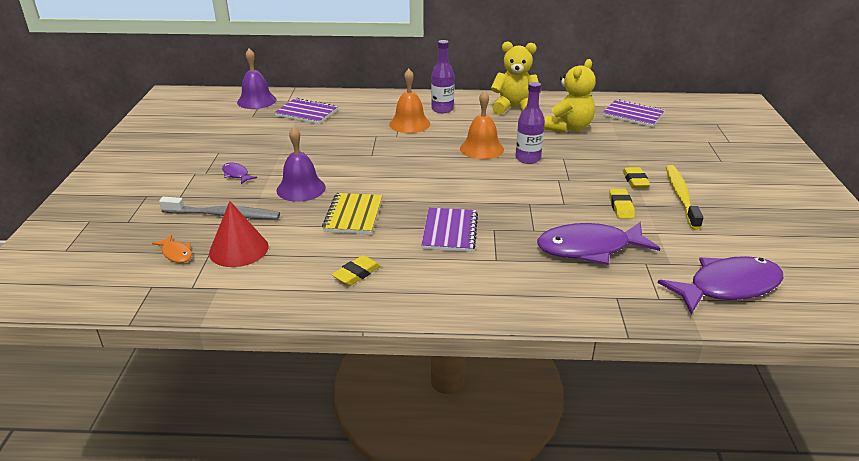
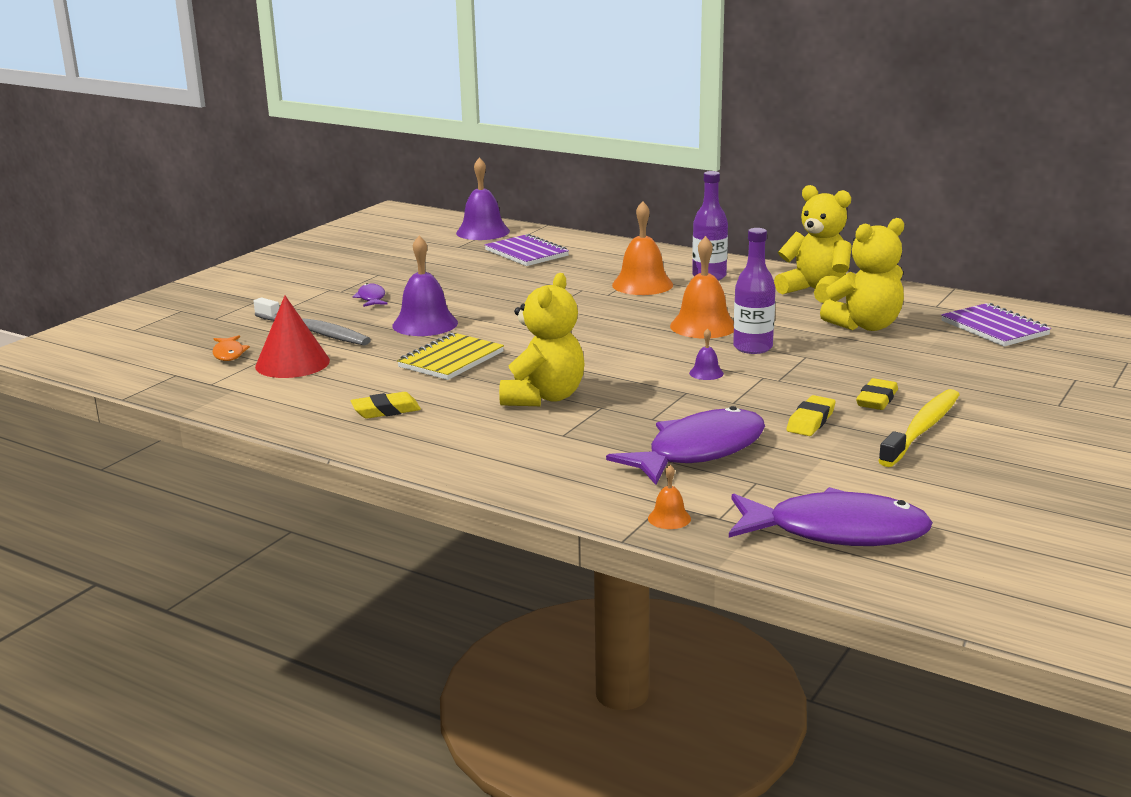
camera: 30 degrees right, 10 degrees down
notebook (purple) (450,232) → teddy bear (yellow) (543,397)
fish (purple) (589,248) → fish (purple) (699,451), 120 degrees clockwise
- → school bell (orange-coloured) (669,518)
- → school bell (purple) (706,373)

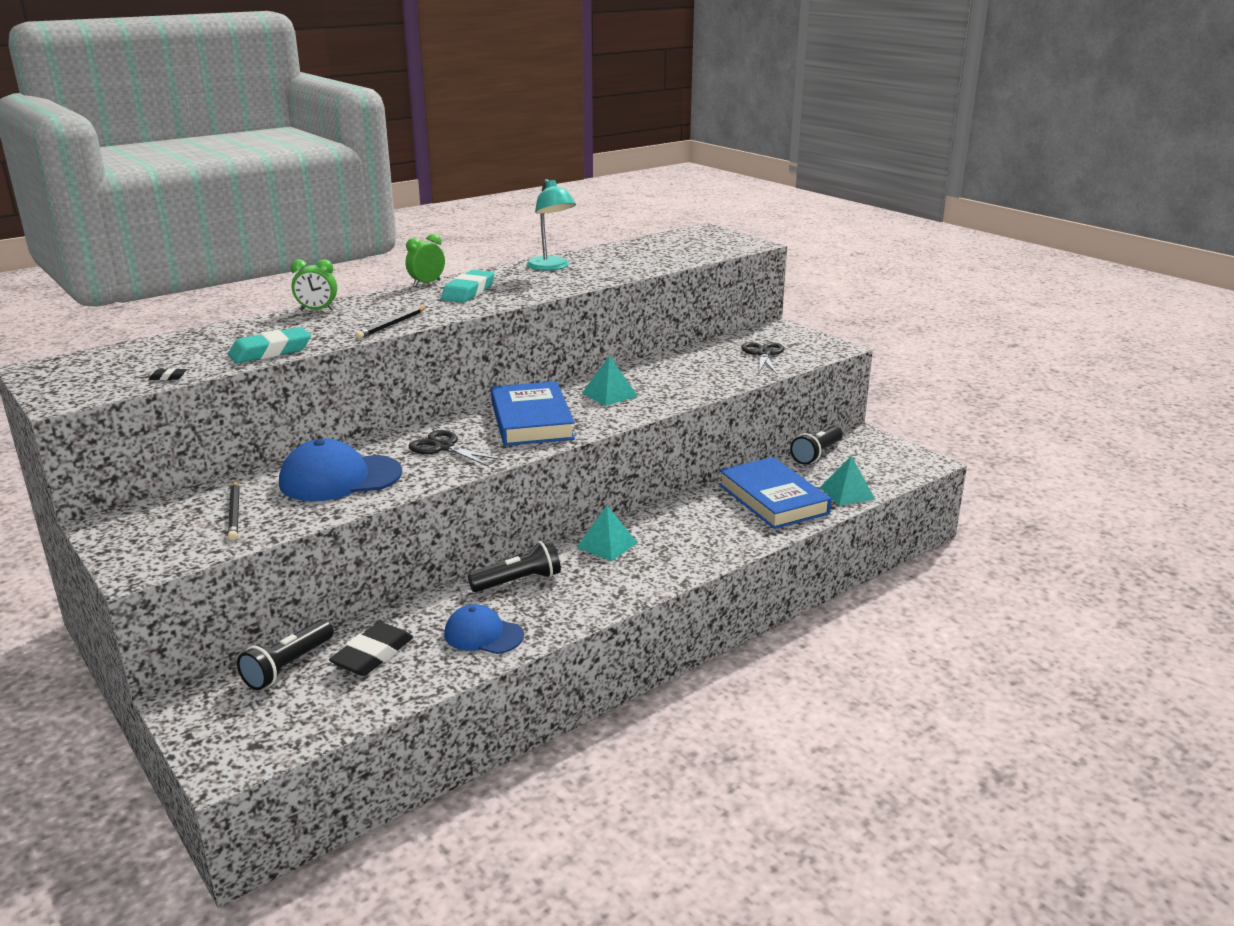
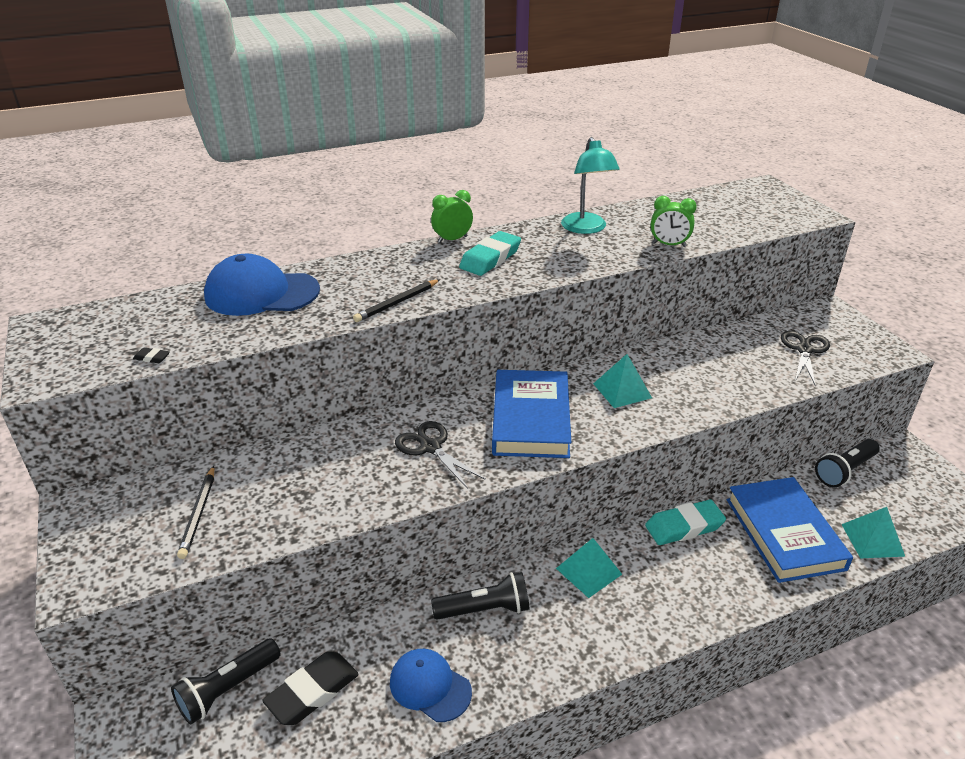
camera: 15 degrees right, 10 degrees up
baseball cap (blue) (340,478) → baseball cap (blue) (261,293), relocated
gum eraser (turquoise) (270,352) → gum eraser (turquoise) (684,527), relocated
bedside clock (leaf-green) (317,310) → bedside clock (leaf-green) (669,245), relocated

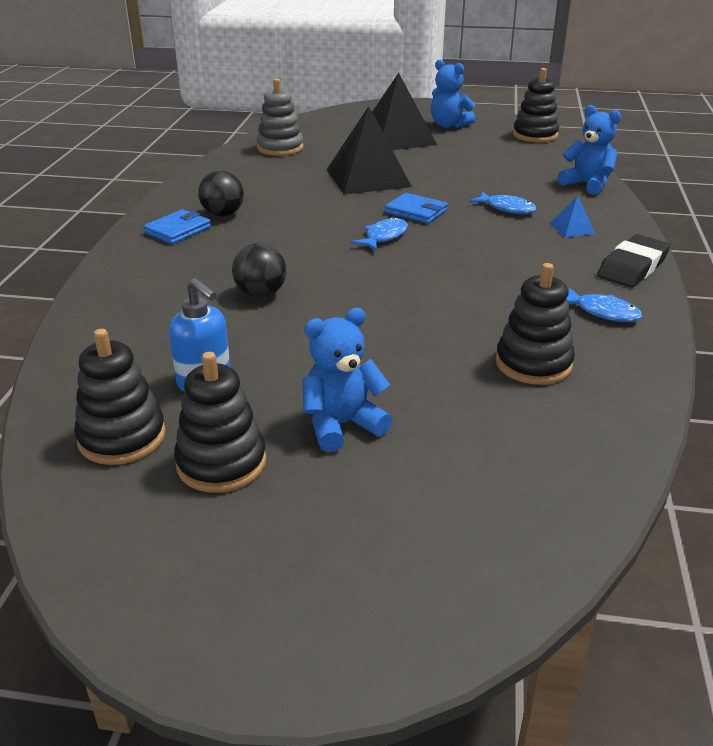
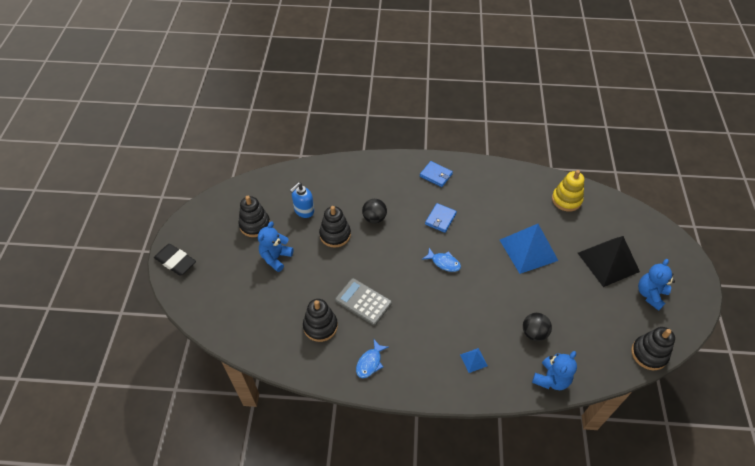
camera: 85 degrees right, 20 degrees up
gum eraser (black) (632,267) → gum eraser (black) (175,261), relocated
teddy bear (blue) (342,425) → teddy bear (blue) (276,257), 120 degrees counterclockwise
ring stacker (black) (122,437) → ring stacker (black) (335,235), relocated
- → adding machine (gray) (363,301)
card wallet (blue) (416,211) → card wallet (blue) (440,219), relocated
solid pyramid (black) (368,178) → solid pyramid (blue) (528,250)
ball (black) (223,214) → ball (black) (534,333), relocated
ring stacker (gray) (280,148) → ring stacker (yellow) (566,200)
fish (blue) (507,208) → -

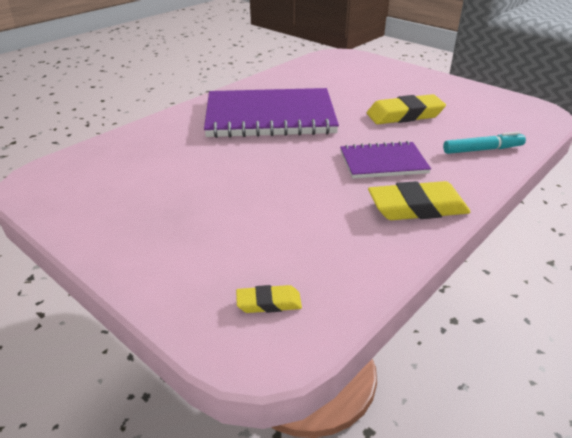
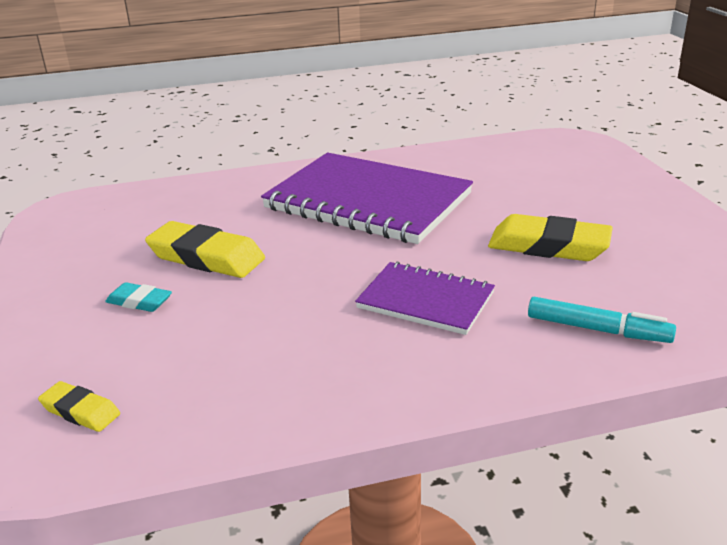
camera: 35 degrees right, 5 degrees down
- → gum eraser (turquoise) (139,302)
gum eraser (yellow) (417,207) → gum eraser (yellow) (206,257), relocated

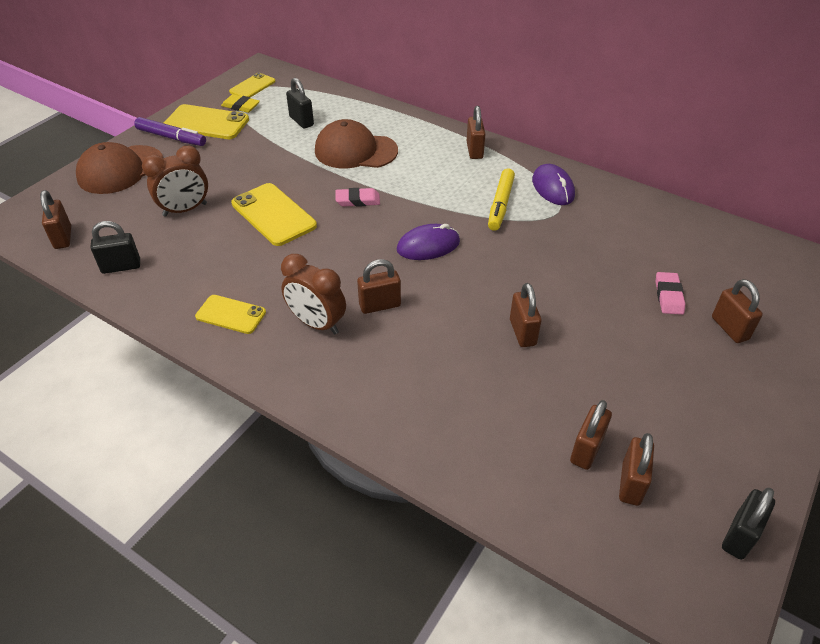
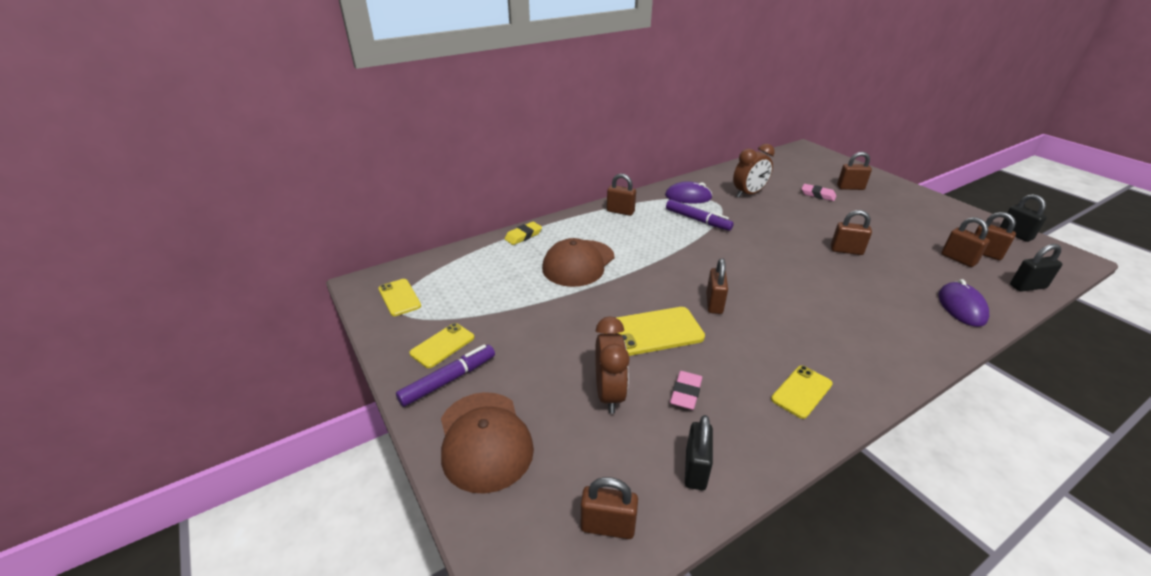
camera: 65 degrees left, 10 degrees down
mobile phone (yellow) (206,123) → mobile phone (yellow) (442,345), x0.62
gum eraser (yellow) (241,106) → gum eraser (yellow) (523,236), relocated
felt pen (yellow) (500,205) → felt pen (purple) (697,220)
gum eraser (pink) (358,200) → gum eraser (pink) (686,393), relocated
padlock (brown) (380,305) → padlock (brown) (714,304), relocated
bedside clock (brown) (317,324) → bedside clock (brown) (748,194), relocated
computer mouse (purple) (428,246) → computer mouse (purple) (961,307), relocated
padlock (black) (301,121) → padlock (black) (1027,286), relocated

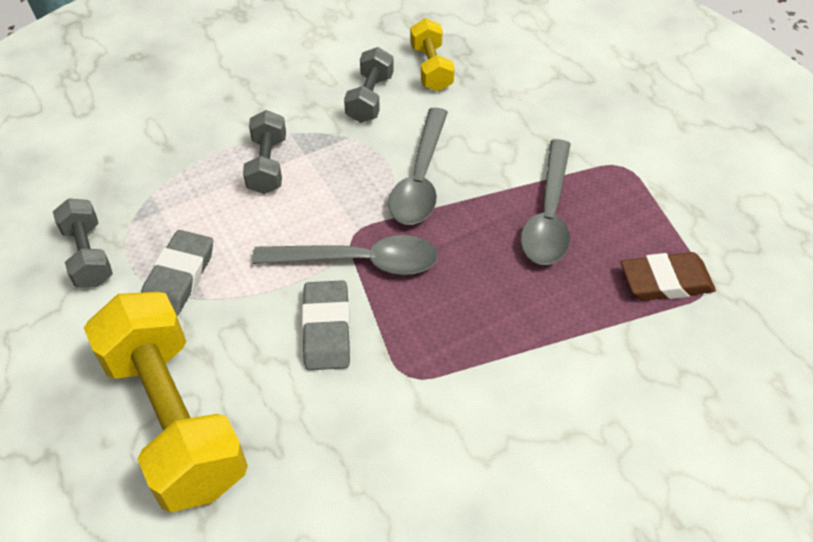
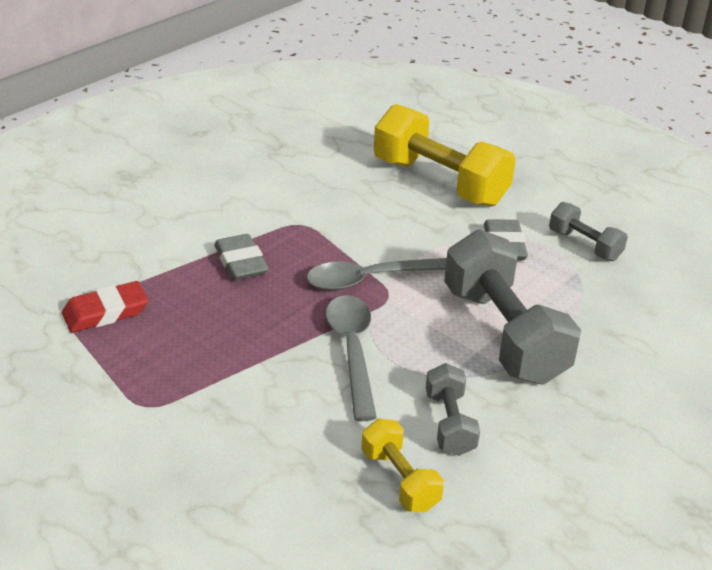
camera: 160 degrees right, 15 degrees down
gum eraser (brown) (665,281) → gum eraser (crimson) (106,312)
gum eraser (gray) (327,329) → gum eraser (gray) (241,262), relocated
free weight (gray) (267,165) → free weight (gray) (503,334), x1.99
tablespoon (gray) (548,214) → -

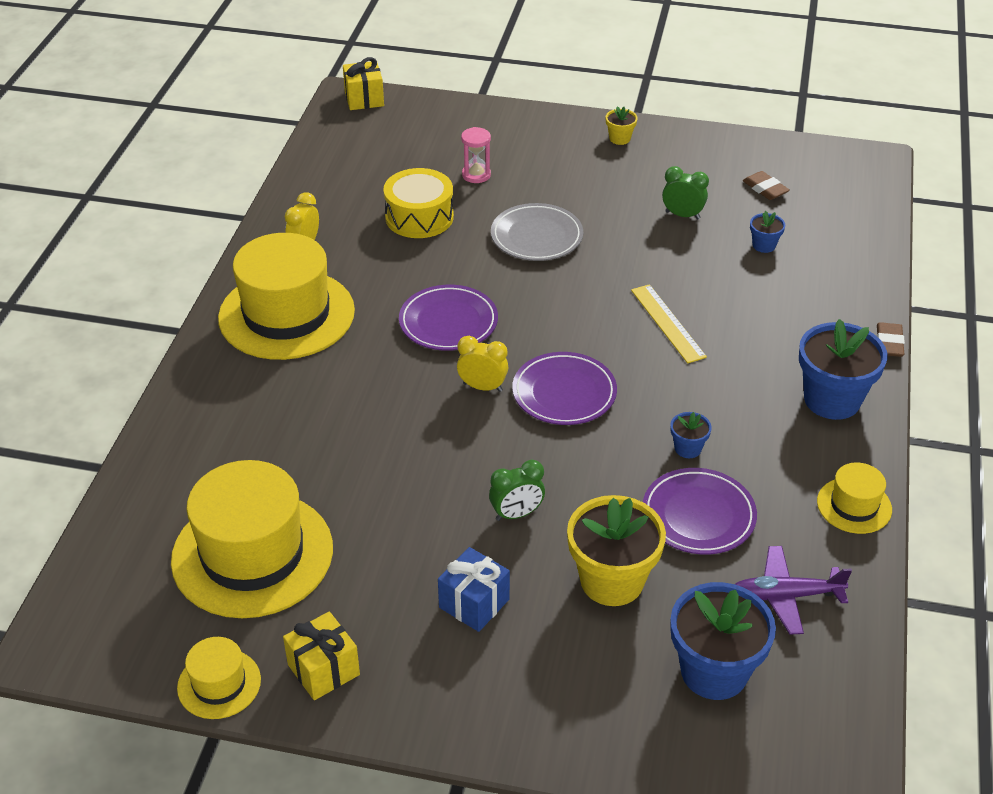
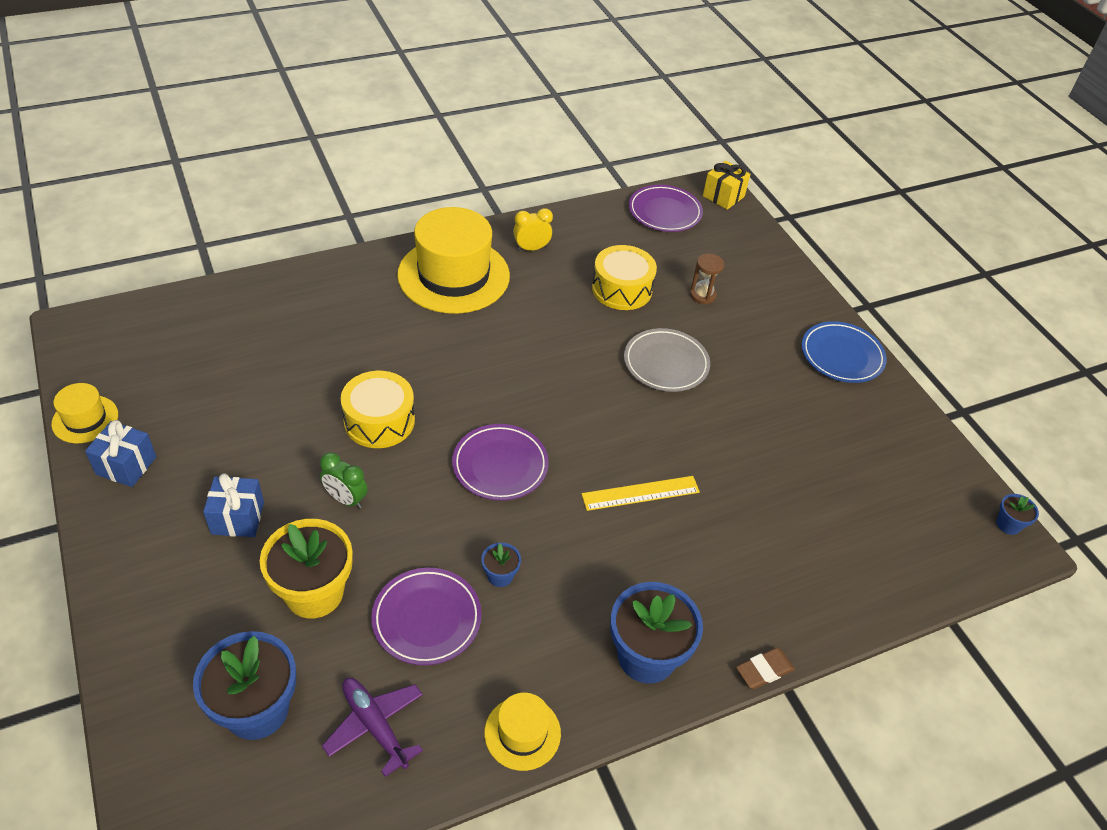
camera: 50 degrees right, 5 degrees up
present (yellow) (323,670) → present (blue) (126,465)
- → snare drum (yellow) (379,421)
straightedge (yellow) (667,323) → straightedge (yellow) (640,493), 45 degrees clockwise
plate (purple) (448,322) → plate (purple) (664,212), relocated
sand timer (pink) (476,175) → sand timer (brown) (702,295)
plant pot (yellow) (620,138) → plate (blue) (842,356)
plant pot (blue) (764,245) → plant pot (blue) (1008,524), relocated
top hat (yellow) (252,554) → -
bedside clock (yellow) (482,387) → -
bedside clock (leaf-green) (682,215) → -
gum eraser (brown) (765,189) → -

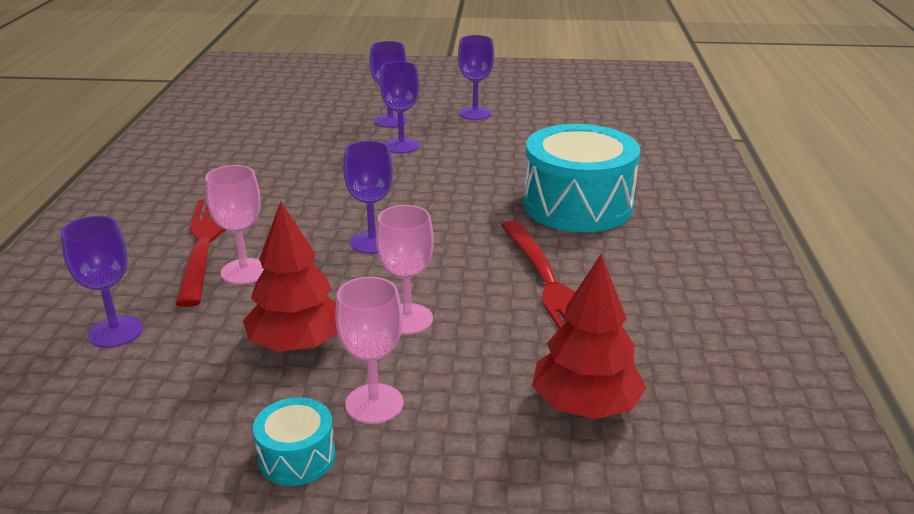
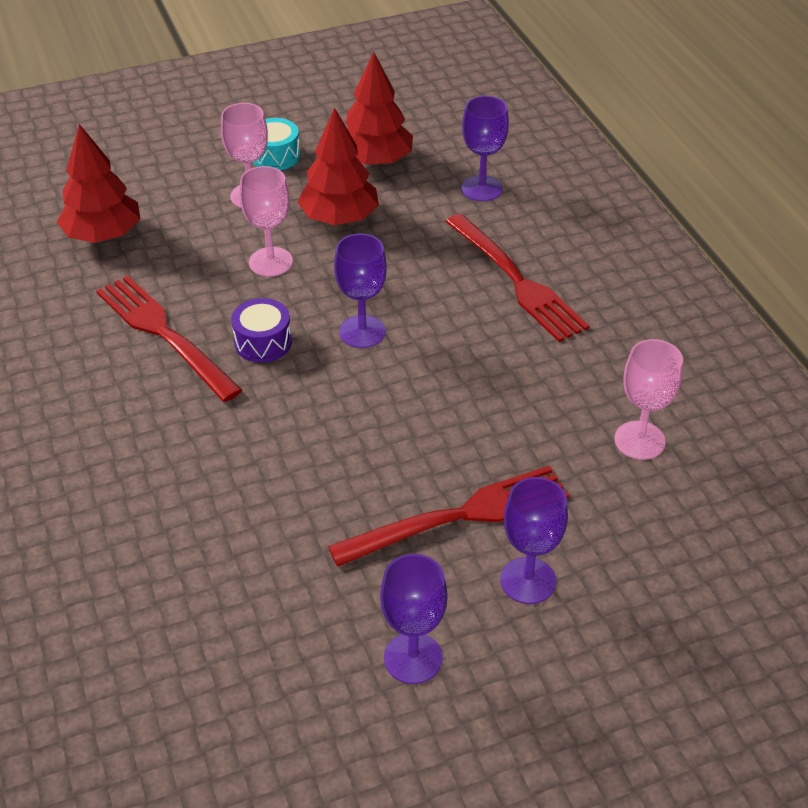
camera: 155 degrees right, 15 degrees up
- → snare drum (purple) (263,342)
goblet (purple) (401,146) → table fork (crimson) (460,516)
- → toy tree (crimson) (375,161)
goblet (pink) (244,271) → goblet (pink) (639,440), relocated
snare drum (turquoise) (577,205) → -

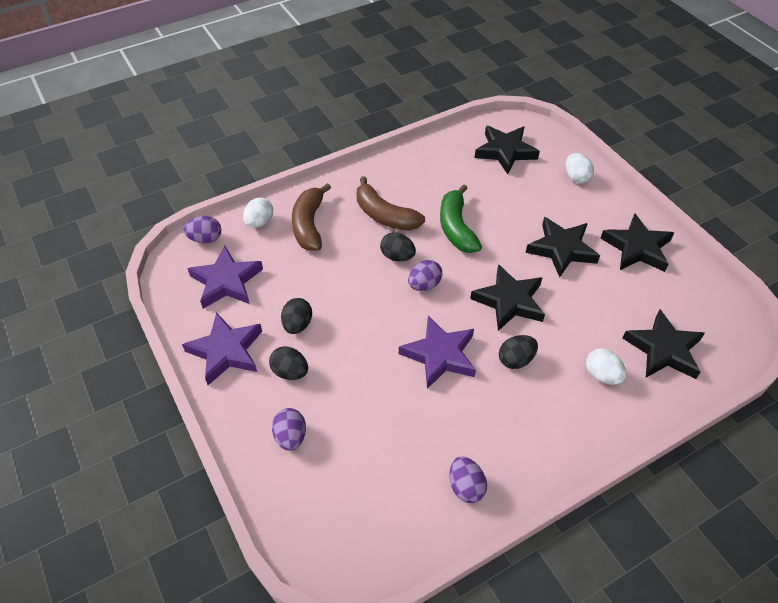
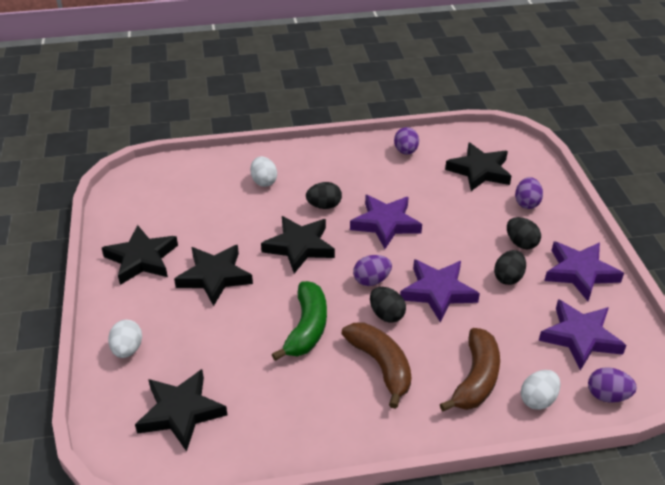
camera: 160 degrees left, 10 degrees down
- → star shape (purple) (438,292)
star shape (black) (663,350) → star shape (black) (479,171), relocated

